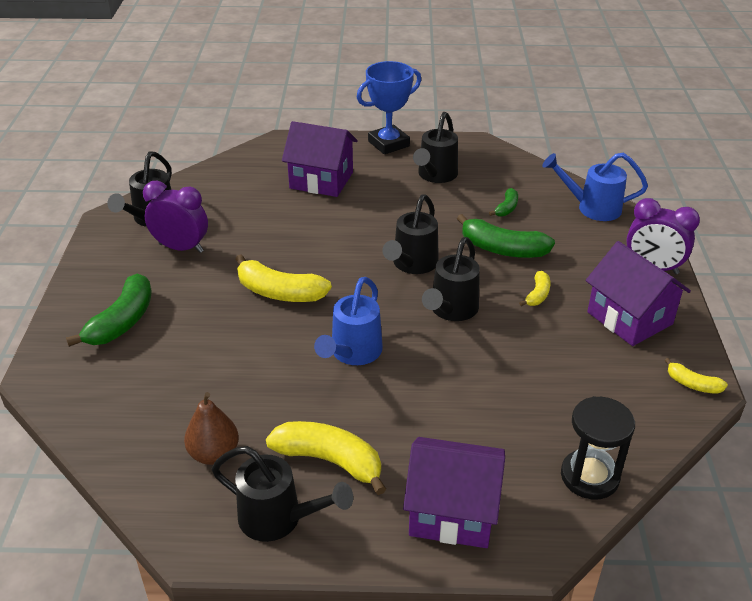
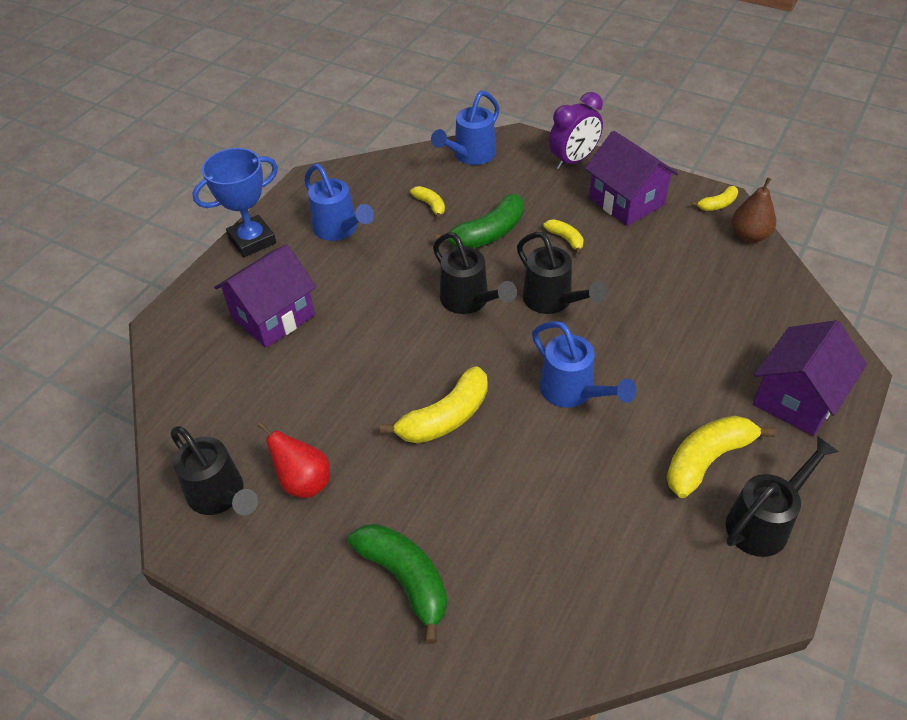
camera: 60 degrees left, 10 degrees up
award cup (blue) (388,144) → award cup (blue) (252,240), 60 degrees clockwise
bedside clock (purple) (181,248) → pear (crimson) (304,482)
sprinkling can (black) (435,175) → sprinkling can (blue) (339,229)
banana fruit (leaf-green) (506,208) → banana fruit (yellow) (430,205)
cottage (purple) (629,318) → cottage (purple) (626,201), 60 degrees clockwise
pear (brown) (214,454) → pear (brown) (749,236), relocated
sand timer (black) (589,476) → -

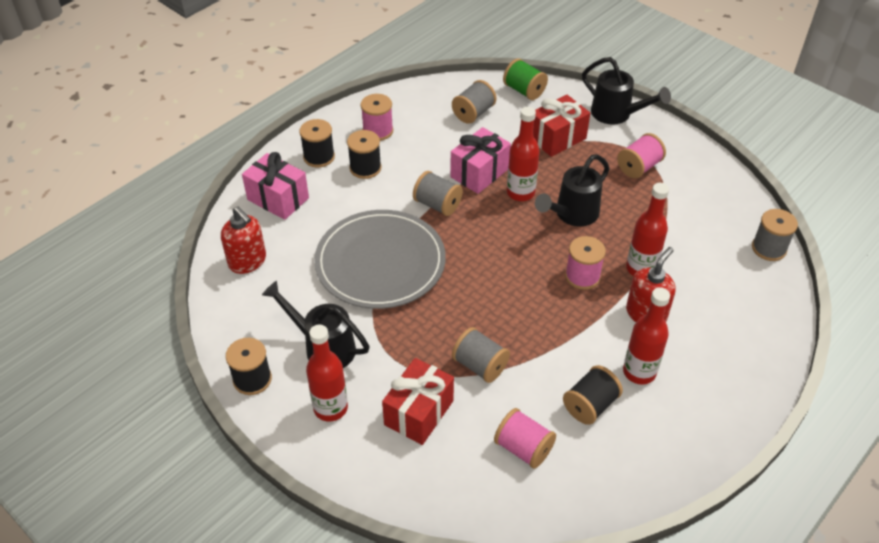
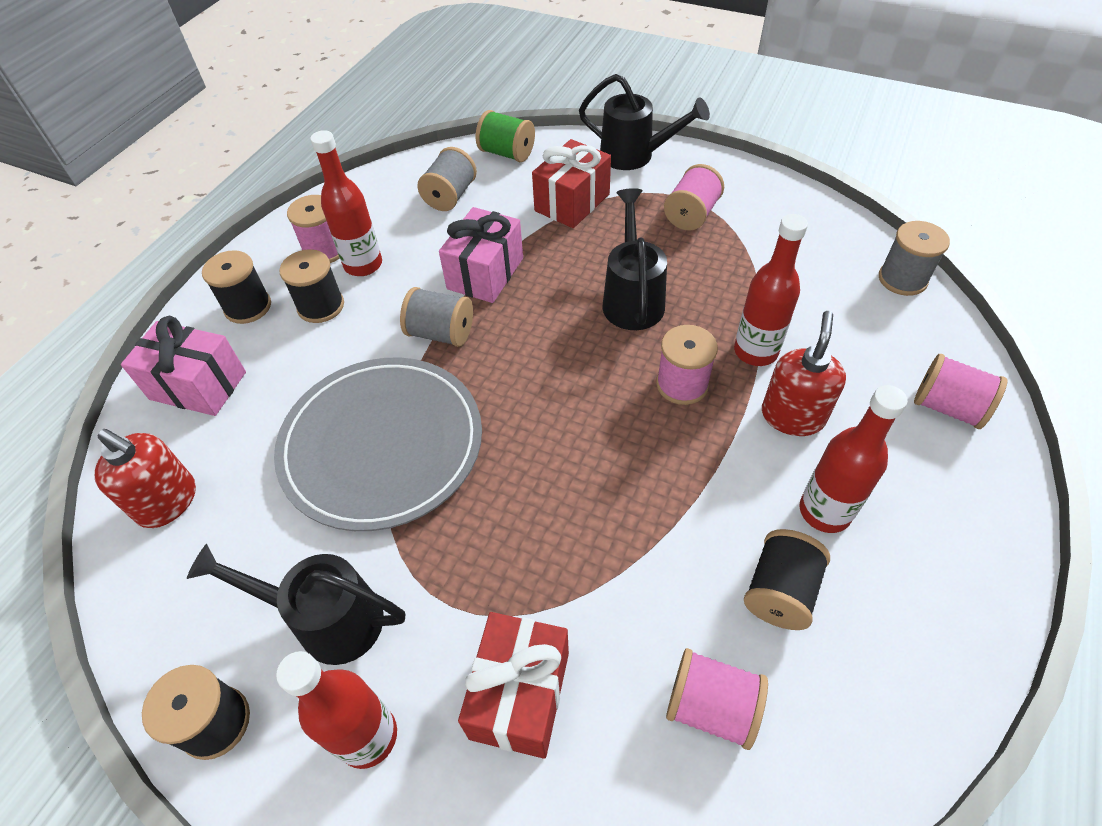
camera: 15 degrees left, 5 degrees up
drink bottle (crimson) (520,193) → drink bottle (crimson) (363,265), relocated
sprinkling can (black) (572,214) → sprinkling can (black) (632,299), 150 degrees clockwise
- → bobbin (pink) (947,407)
bobbin (gray) (480,365) → -

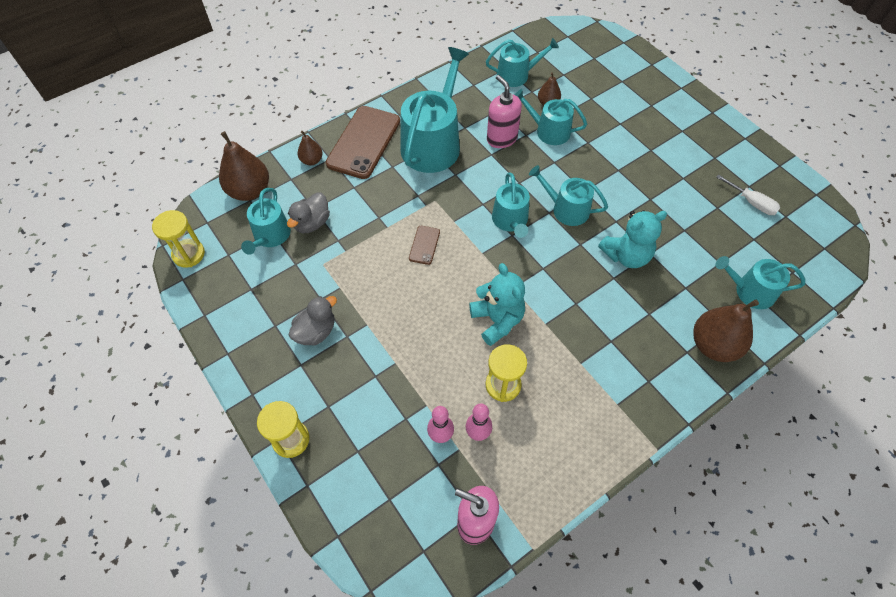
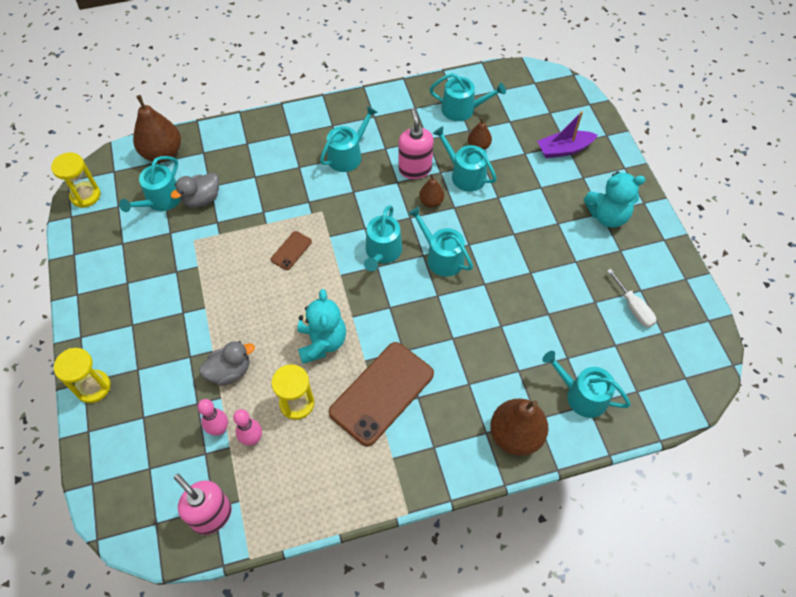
camera: 20 degrees right, 0 degrees up
duck (gray) (316,331) → duck (gray) (229,371), relocated
sprinkling can (turquoise) (433,143) → sprinkling can (turquoise) (347,155), x0.58
mobile phone (brown) (364,142) → mobile phone (brown) (382,393), relocated
pear (brown) (312,160) → pear (brown) (431,201), relocated
- → boat (purple) (564,149)
teddy bear (turquoise) (626,255) → teddy bear (turquoise) (607,216), relocated

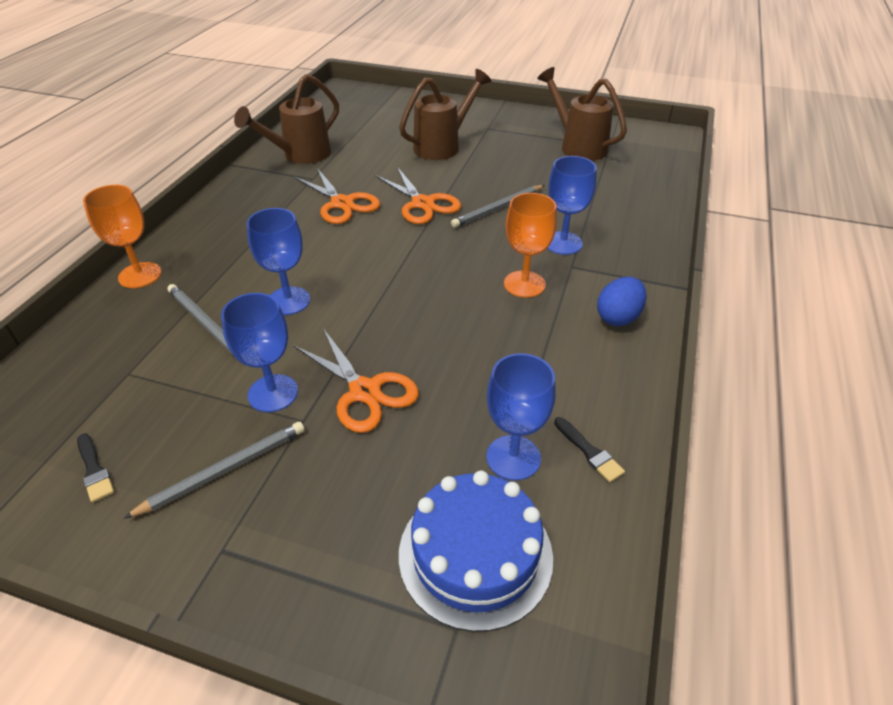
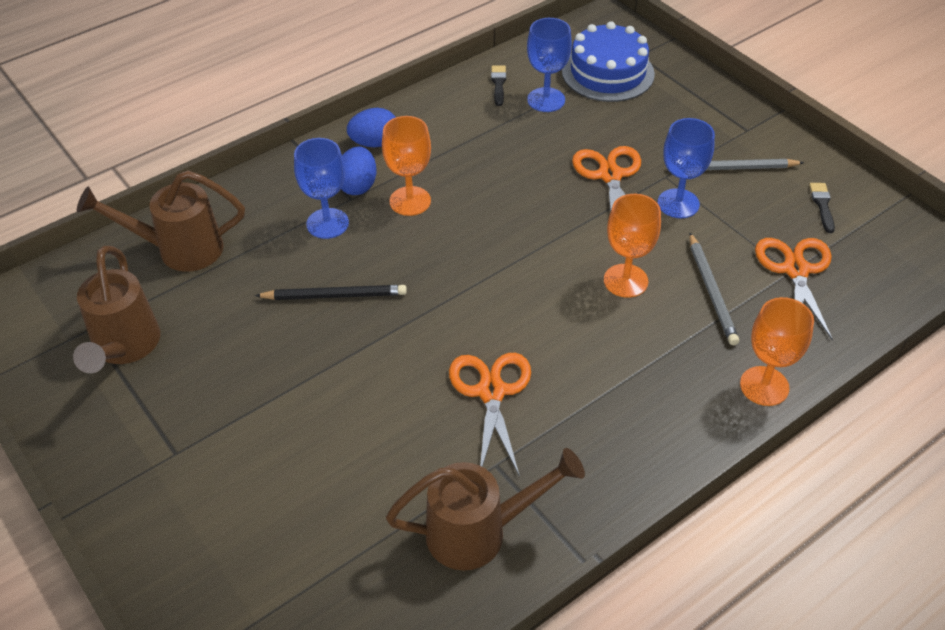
camera: 145 degrees left, 5 degrees up
sprinkling can (brown) (443,146) → sprinkling can (brown) (178,249), relocated
lead pencil (gray) (498,208) → lead pencil (black) (334,295)
- → egg shape (blue) (358,186)
goblet (blue) (288,301) → goblet (orange-coloured) (625,281)
pair of scissors (orange-coloured) (422,204) → pair of scissors (orange-coloured) (796,270), relocated

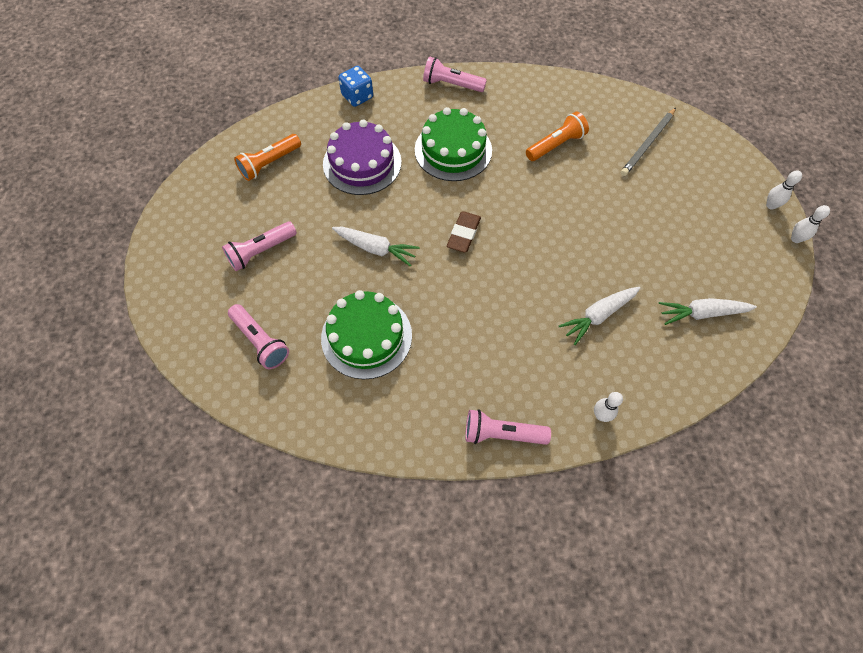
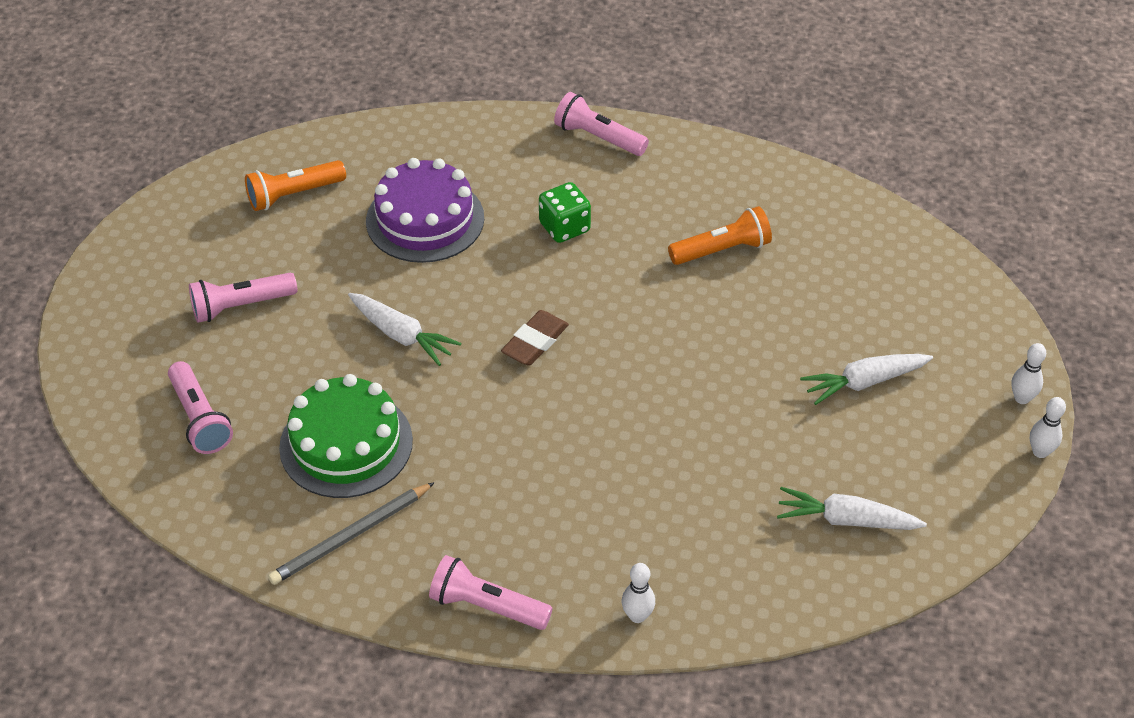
camera: 15 degrees right, 15 degrees down
lead pencil (gray) (648,143) → lead pencil (gray) (351,536), relocated
layer cake (leaf-green) (453,150) → dice (leaf-green) (564,227)
toy carrot (white) (598,316) → toy carrot (white) (863,382), relocated
dice (blue) (357,96) → -

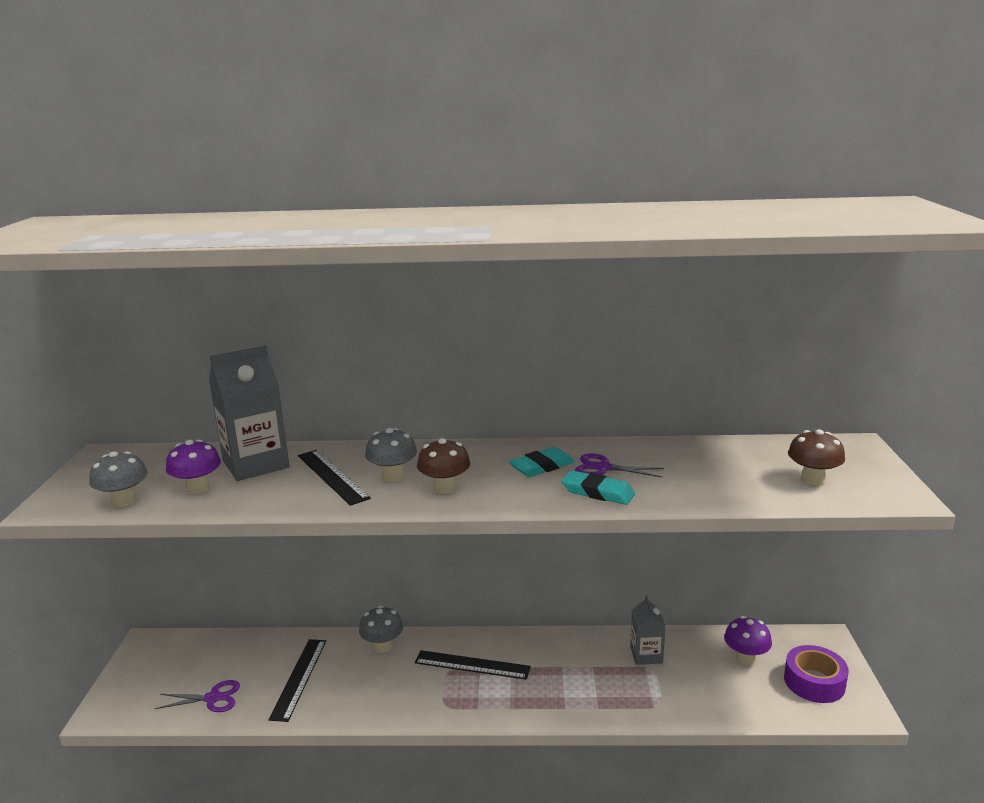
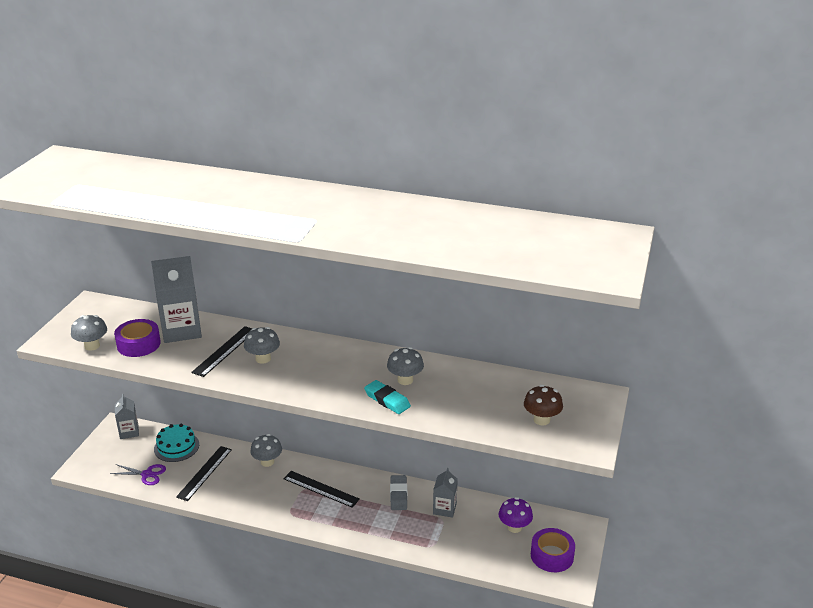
camera: 15 degrees right, 10 degrees up
fungus (purple) (197,488) → tape (purple) (138,344)
- → juice carton (gray) (129,432)
- → layer cake (turquoise) (176,447)
straightedge (black) (332,476) → straightedge (black) (225,351), 45 degrees clockwise
pair of scissors (purple) (603,468) → fungus (gray) (405,380)
- → gum eraser (gray) (398,495)
fungus (brown) (445,488) → -
gum eraser (turquoise) (542,467) → -

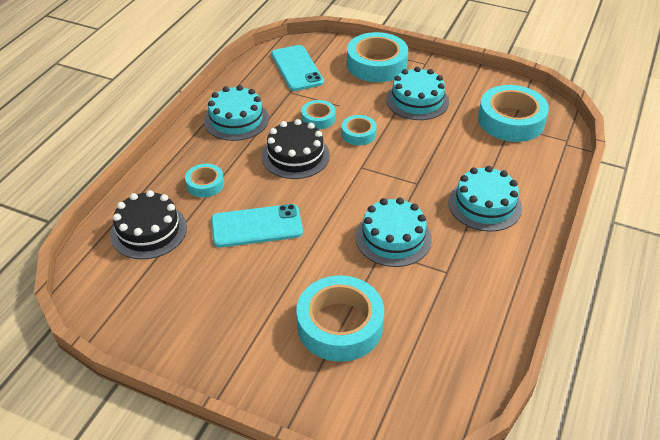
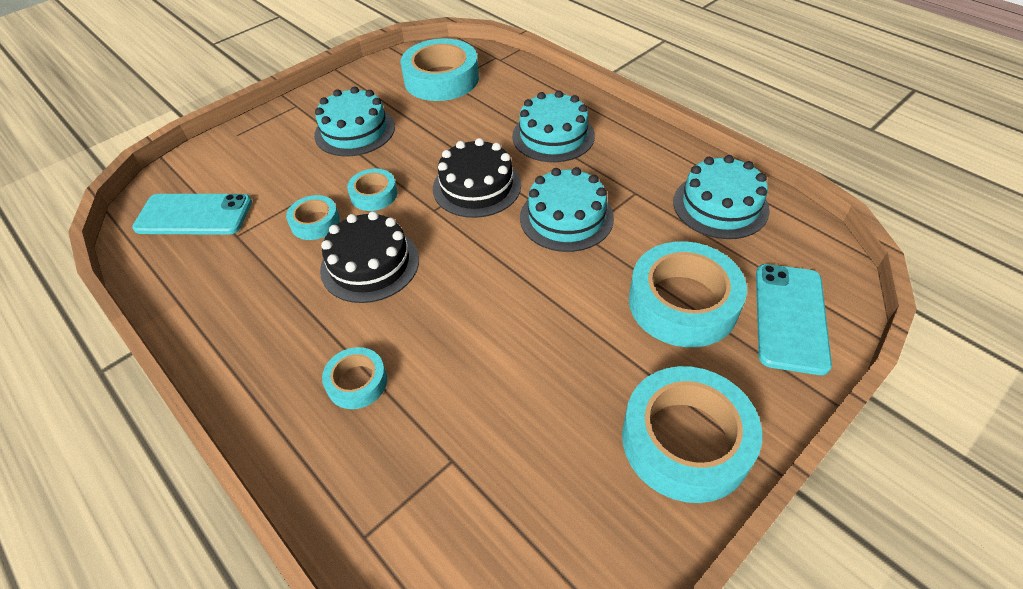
camera: 65 degrees left, 5 degrees up
layer cake (black) (148,231) → layer cake (black) (477,186), relocated
tape (turquoise) (376,64) → tape (turquoise) (685,440), relocated
layer cake (turquoise) (236,120) → layer cake (turquoise) (720,205), relocated
mobile phone (turquoise) (256,226) → mobile phone (turquoise) (790,317), relocated

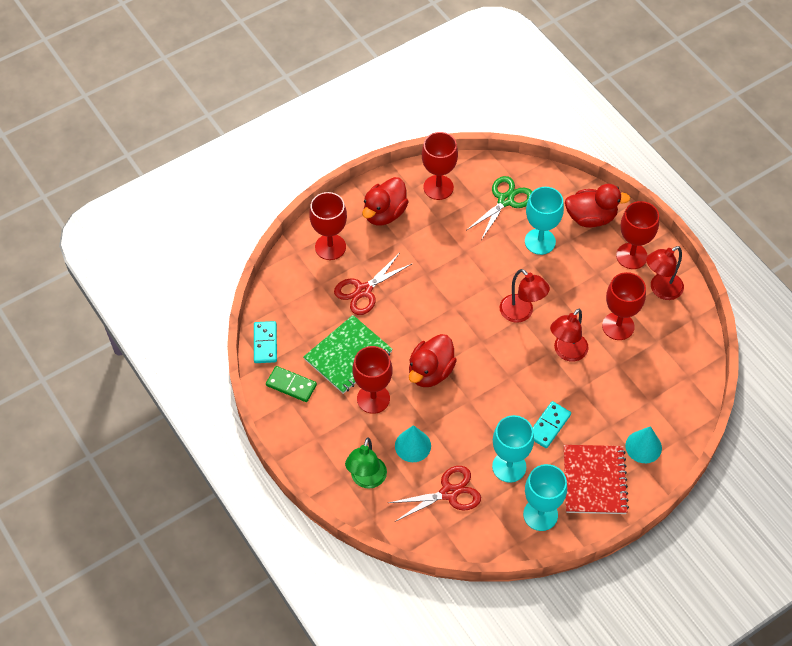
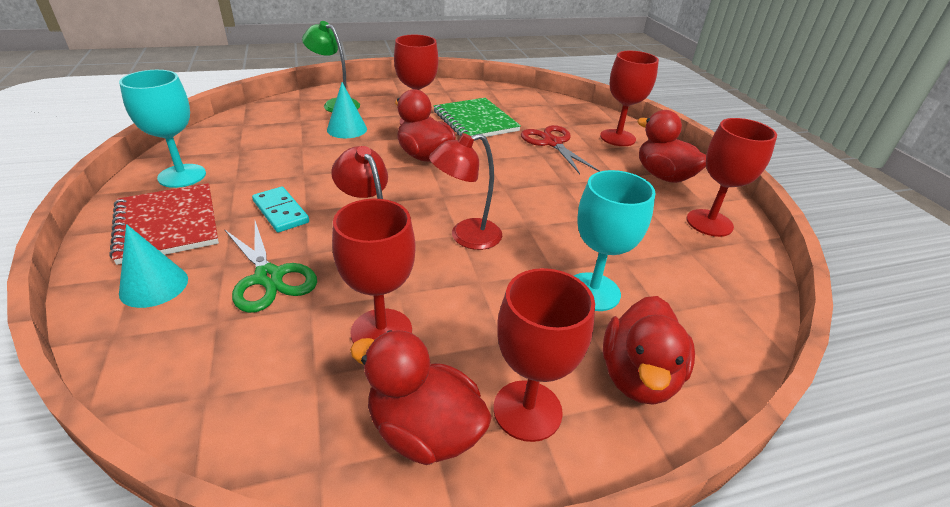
camera: 105 degrees right, 20 degrees down
notebook (crimson) (594,480) → notebook (crimson) (167,225), 45 degrees clockwise
pair of scissors (leaf-green) (505,200) → pair of scissors (leaf-green) (269,277), relocated
reading lamp (crimson) (660,290) → duck (crimson) (424,430)
domino tile (turquoise) (265,343) → -
domino tile (leaf-green) (291,385) → -
pair of scissors (crimson) (449,493) → -
goblet (turquoise) (509,467) → -

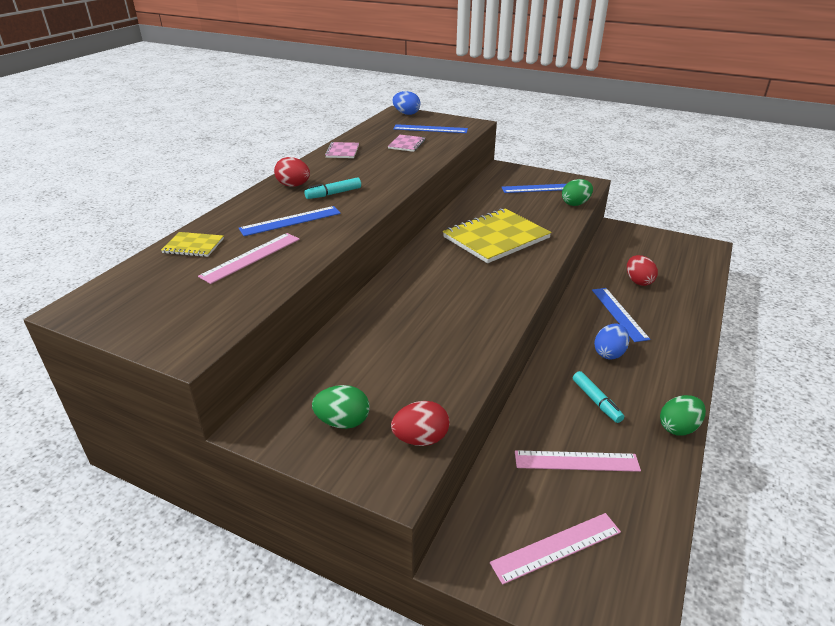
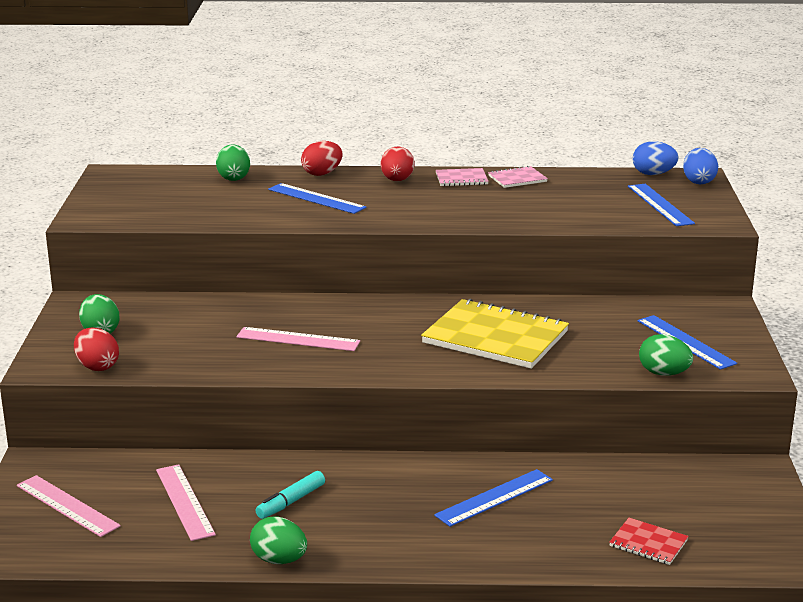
camera: 65 degrees right, 10 degrees down
notebook (yellow) (193,246) → egg shape (leaf-green) (233,178)
straightedge (pink) (251,257) → straightedge (pink) (298,339), relocated
egg shape (crimson) (638,281) → egg shape (crimson) (322,173), relocated
notebook (pink) (406,144) → notebook (pink) (461,179), relocated
- → notebook (crimson) (648,543)
egg shape (blue) (609,353) → egg shape (blue) (653,174), relocated
felt pen (turquoise) (334,194) → -

